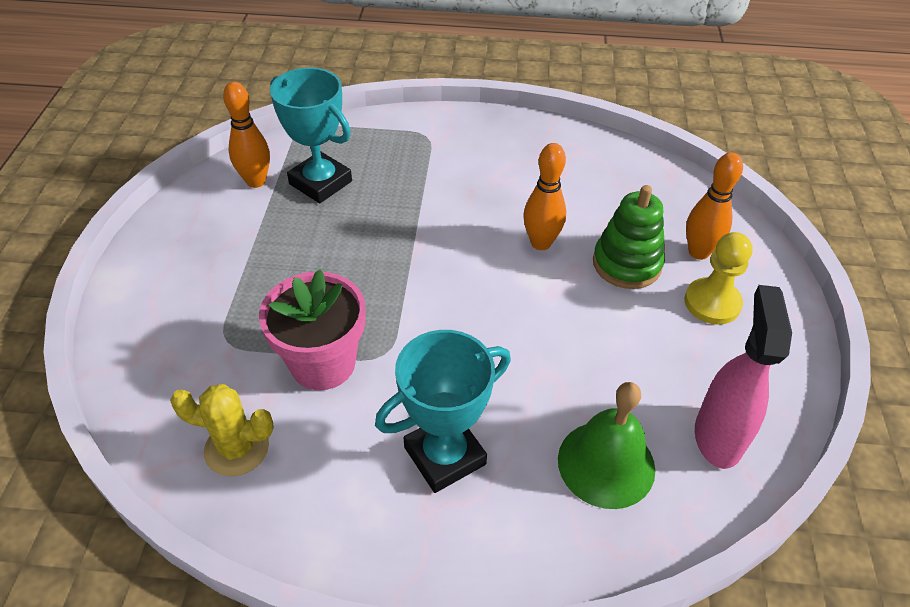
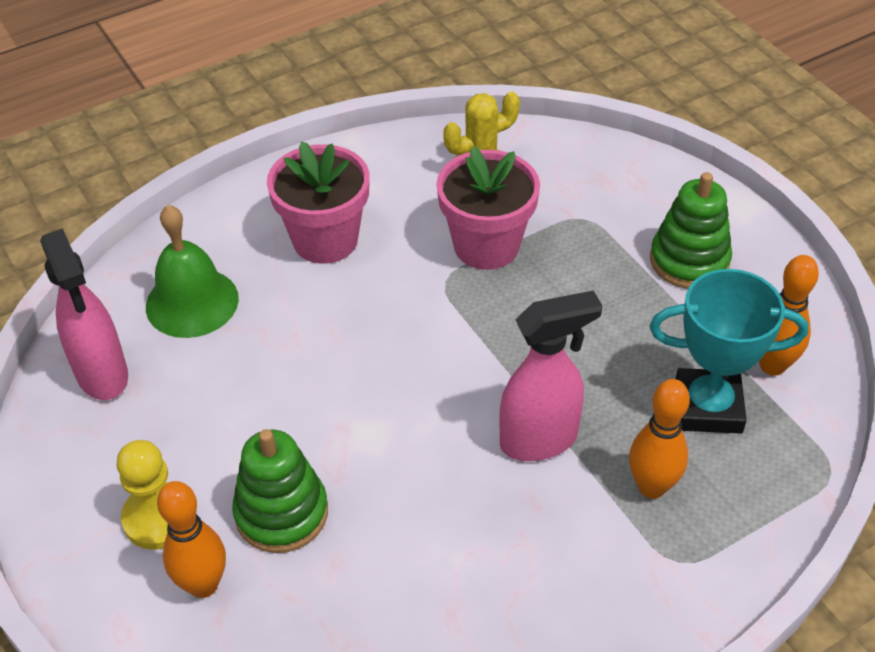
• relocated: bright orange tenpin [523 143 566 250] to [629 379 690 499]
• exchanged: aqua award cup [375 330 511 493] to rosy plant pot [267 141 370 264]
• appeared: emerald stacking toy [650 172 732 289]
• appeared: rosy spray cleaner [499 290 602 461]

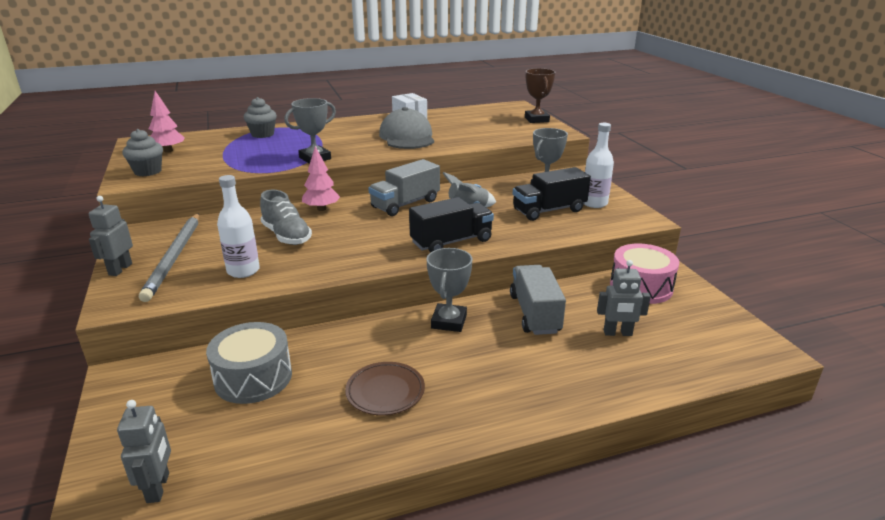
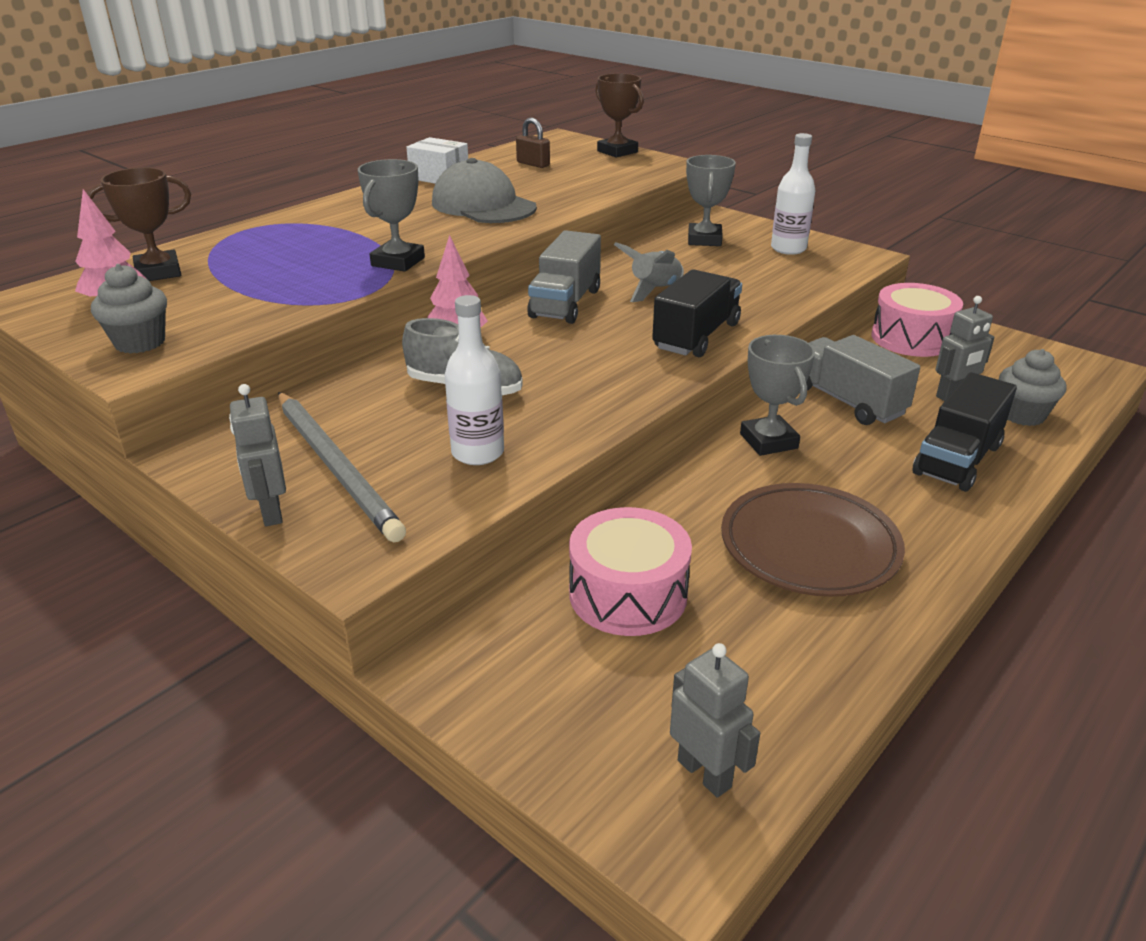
• relocated: gray muffin [244 97 277 138] to [999 349 1066 426]
• relocated: ebony toy truck [513 167 591 221] to [913 372 1017 492]
• colour: gray snare drum [206 322 292 404] to rosy snare drum [569 507 692 636]
• size: russet plate [345 362 425 415] = [721 483 905 597] x1.58
• appeared: russet padlock [516 118 550 168]
• appeared: russet award cup [88 167 191 281]

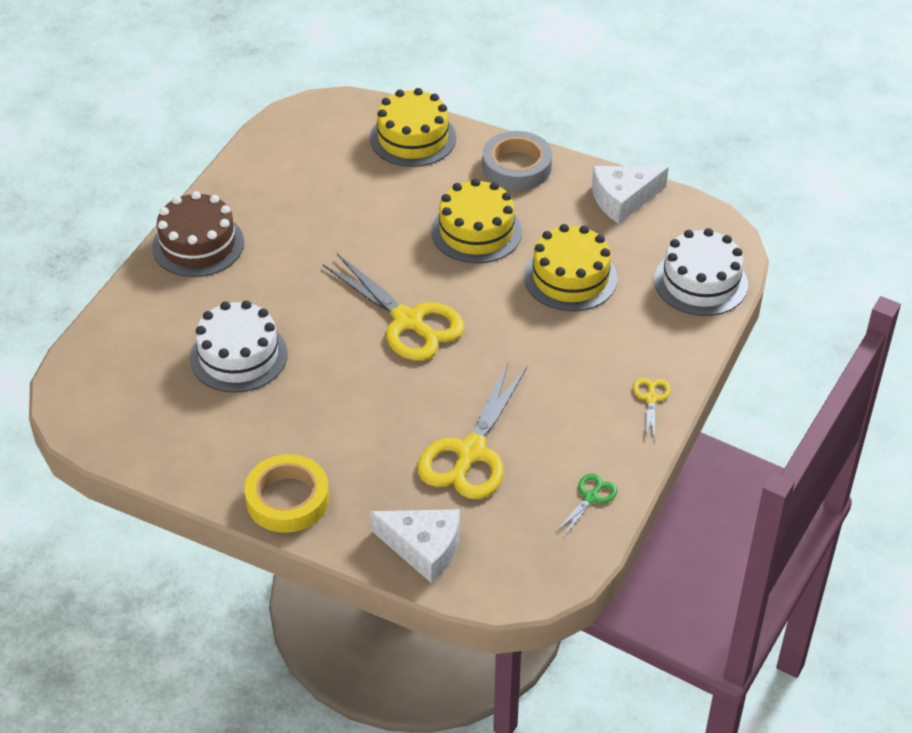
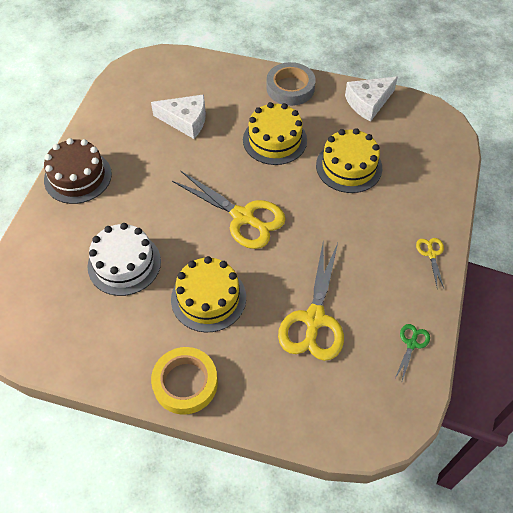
• relocated: yellow cake [370 88 456 167] to [171 256 246 332]
• missing: pure white cake [654 228 748 316]
• relocated: pure white cheese wedge [370 509 460 583] to [151 94 206 139]

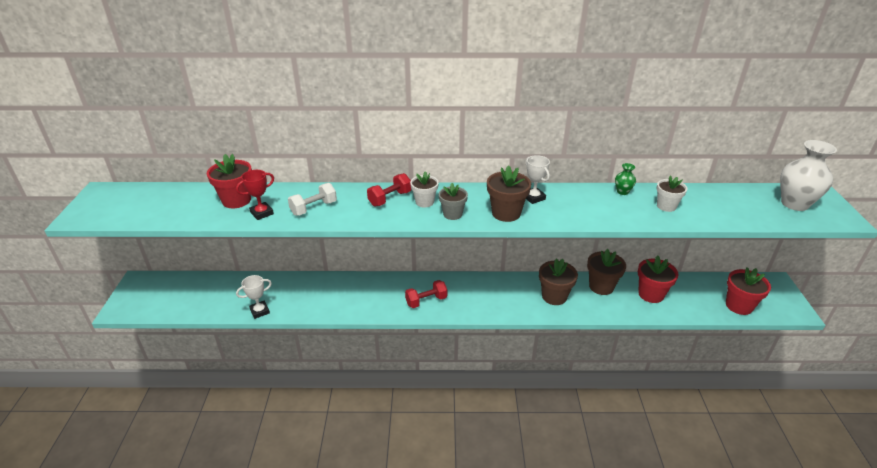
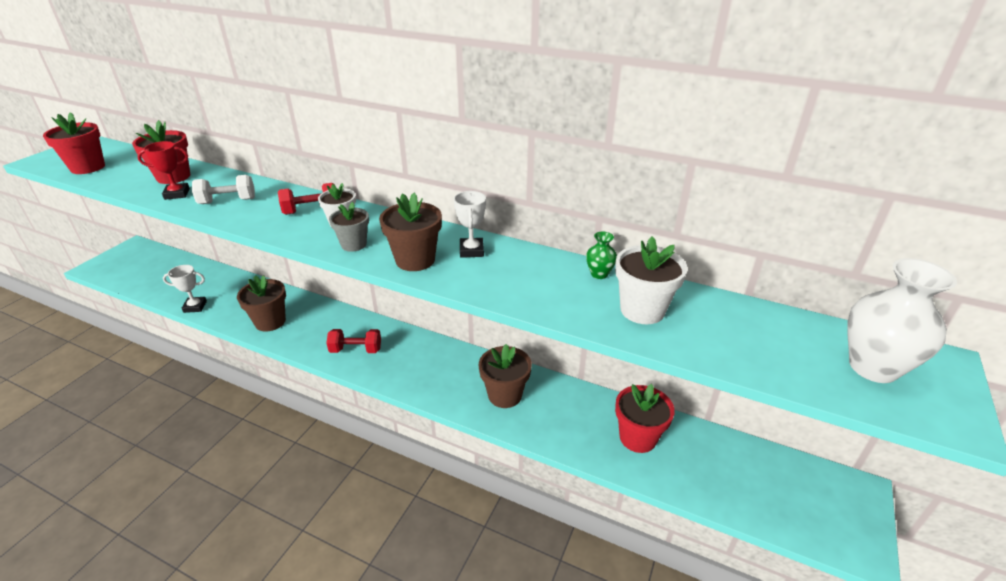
• size: pure white plant pot [657 175 687 212] = [615 236 688 324] x1.50
• relocated: russet plant pot [587 249 626 295] to [237 275 286 332]
• relocated: crimson plant pot [726 267 771 315] to [43 112 105 174]

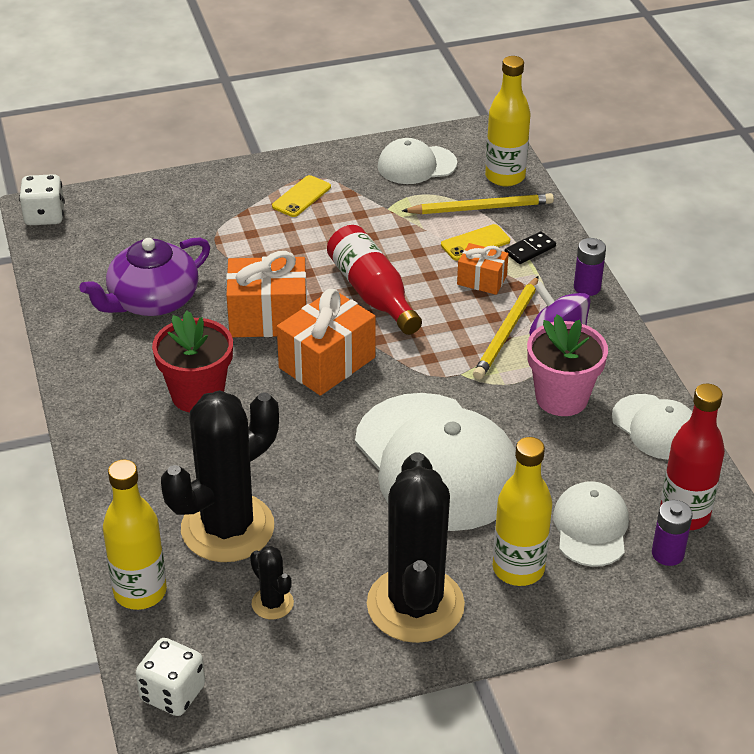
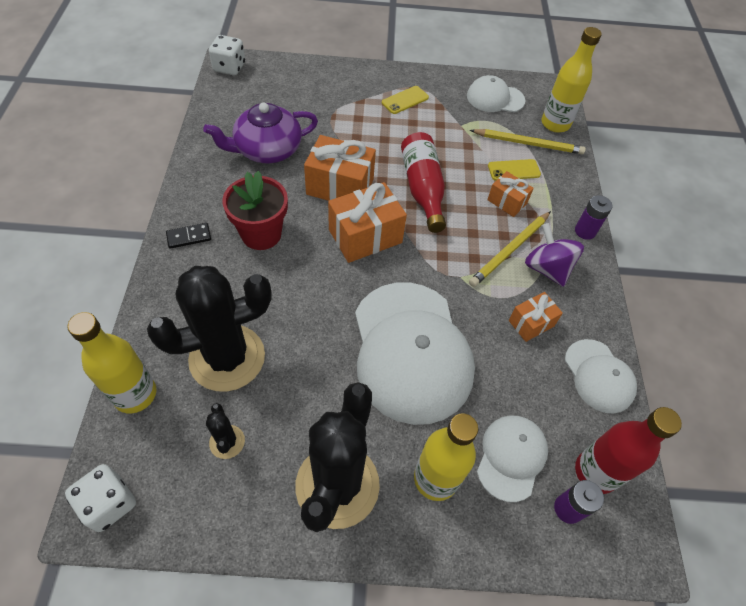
• relocated: ebony domino tile [505 231 556 264] to [166 223 211 249]
• exchanged: rosy plant pot [527 314 608 416] to bright orange present [509 292 563 342]

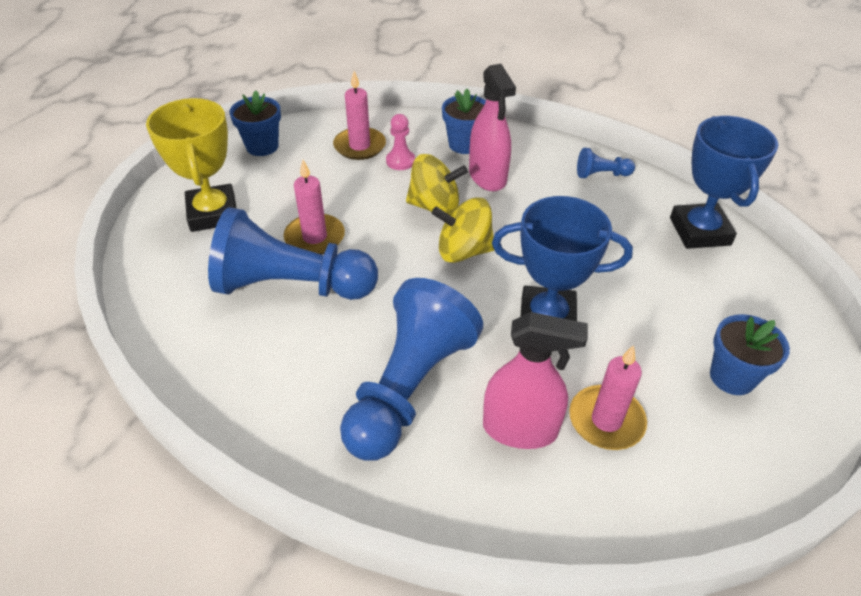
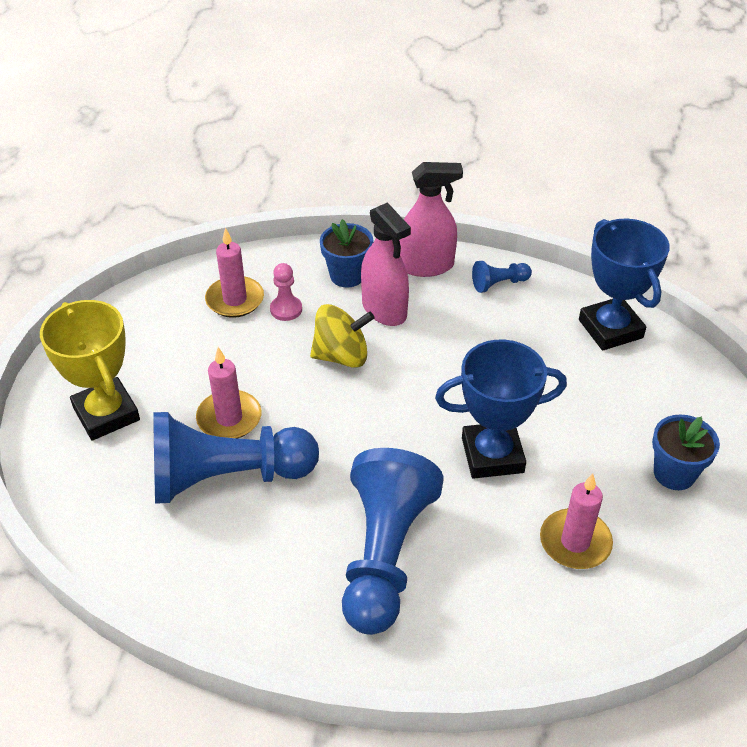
• missing: cobalt plant pot [230 91 281 156]
• missing: yellow spinning top [432 197 494 263]
• relocated: rosy spray cleaner [483 312 588 449] to [399 162 463 277]

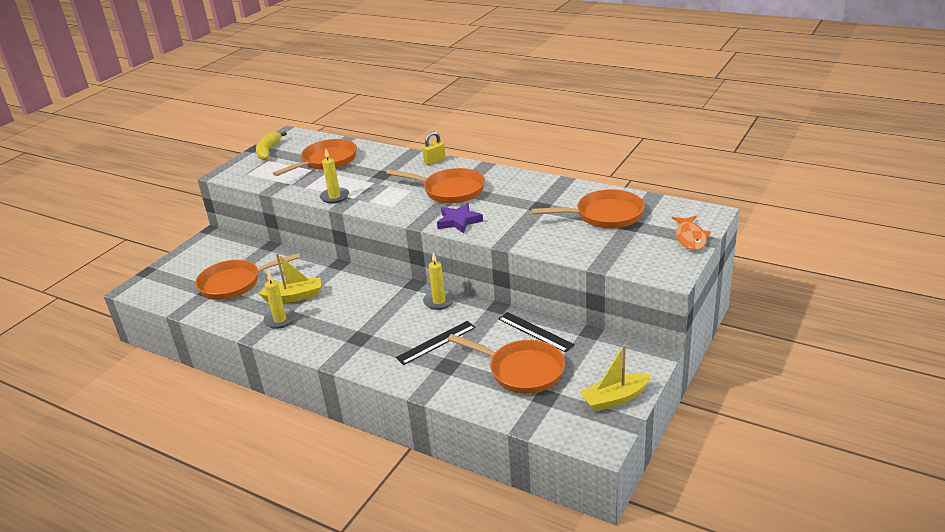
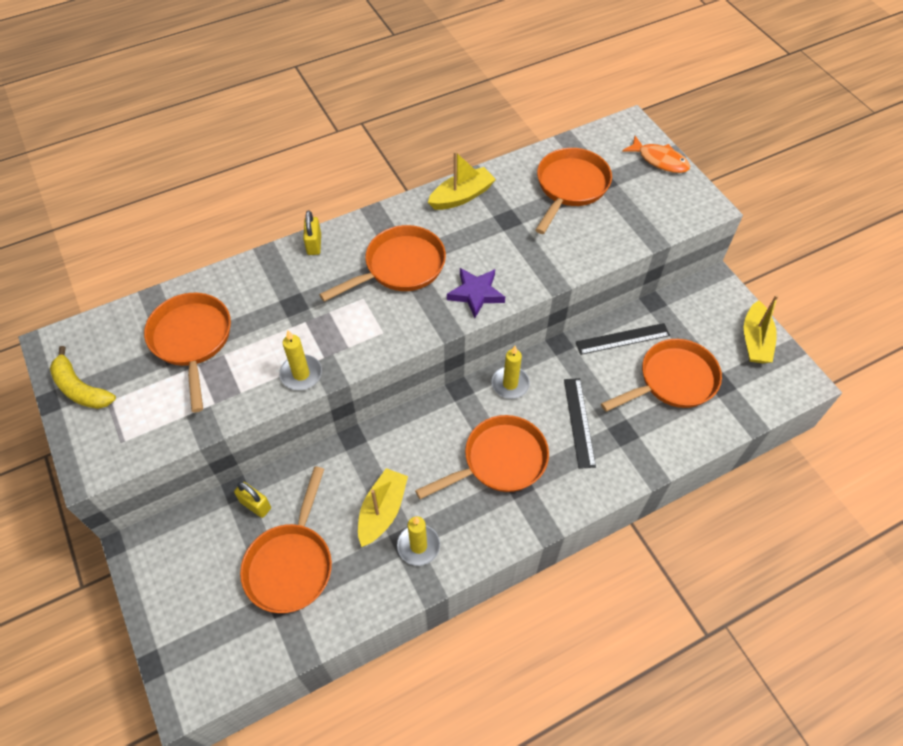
• appeared: yellow sailboat [428 151 496 210]
• appeared: bright orange frying pan [415 415 549 499]
• appeared: yellow padlock [234 482 271 518]

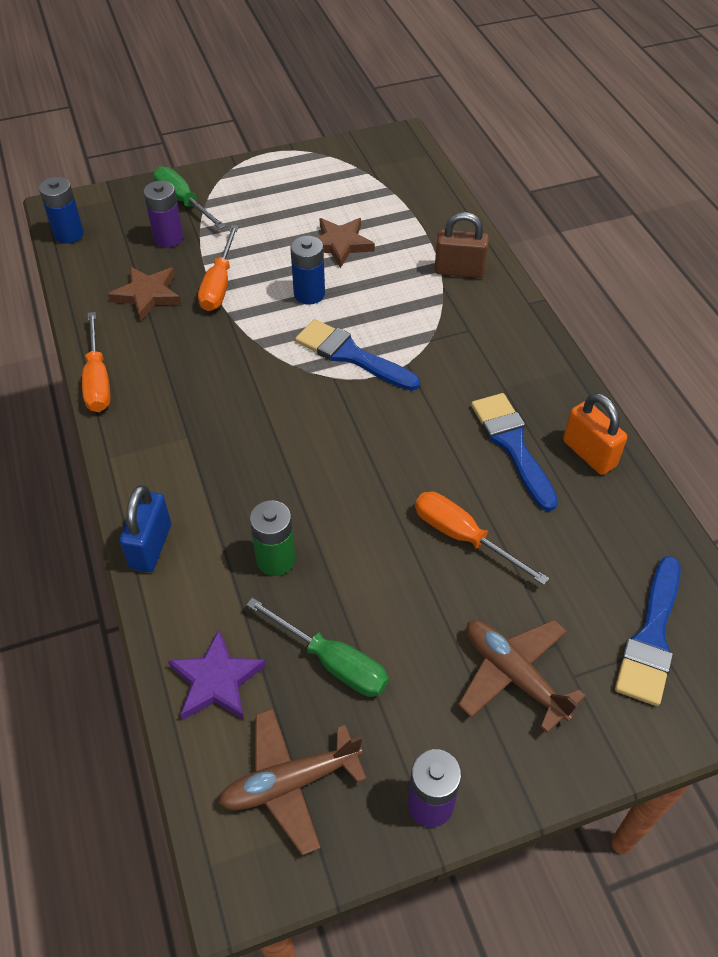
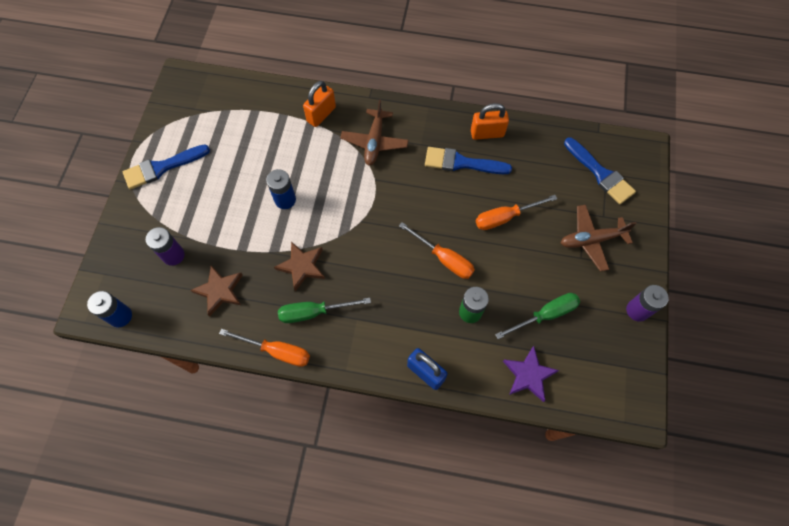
• relocated: emerald hand screwdriver [153 166 226 229] to [278 298 371 323]
• colour: russet padlock [435 212 489 278] to bright orange padlock [303 81 336 127]
• relocated: russet star shape [317 218 375 268] to [274 242 325 291]
• relocated: bright orange hand screwdriver [198 225 239 311] to [399 222 475 279]
• relocated: cobalt paint brush [295 319 420 391] to [123 144 210 190]
• relocated: russet plane [219 709 367 855] to [340 99 409 166]

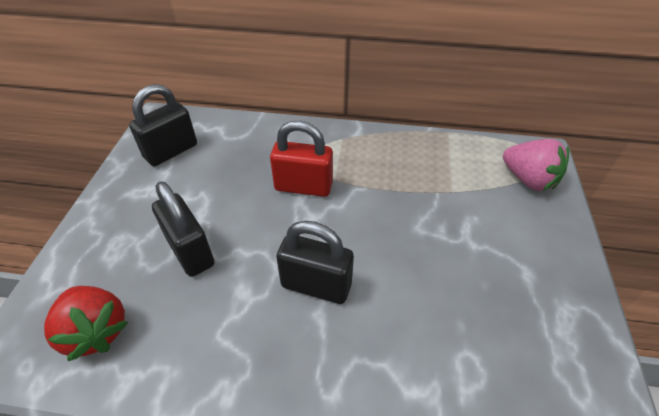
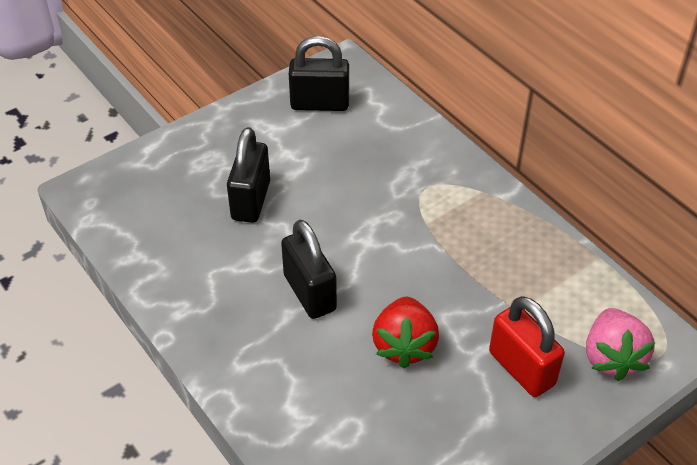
• relocated: crimson padlock [270 121 333 197] to [489 296 565 397]
• relocated: crimson berry [44 286 128 361] to [372 297 439 368]

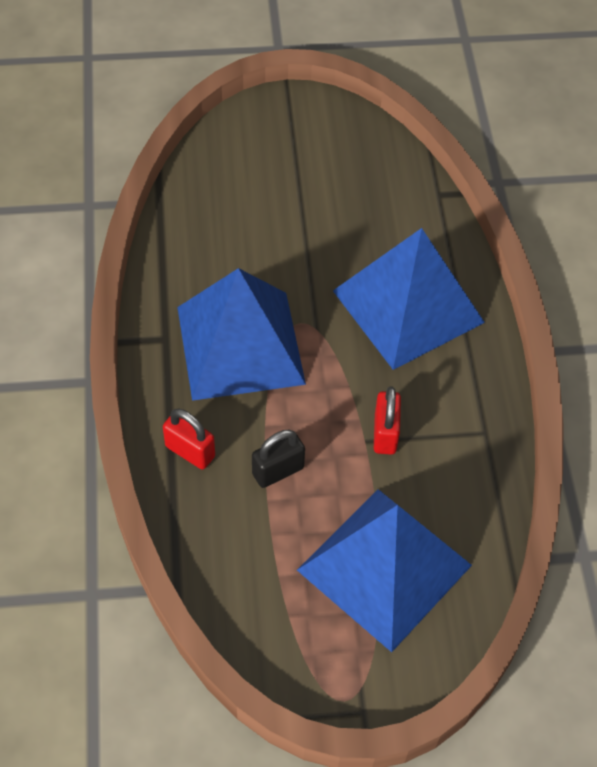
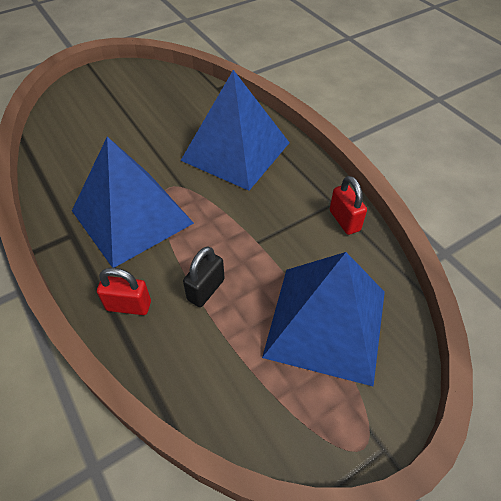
• relocated: crimson padlock [374 387 401 455] to [330 176 367 235]

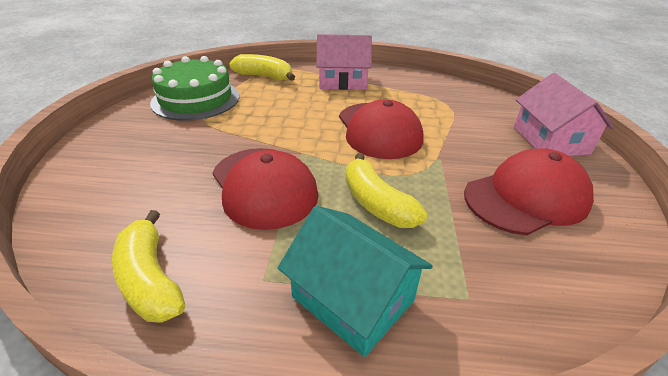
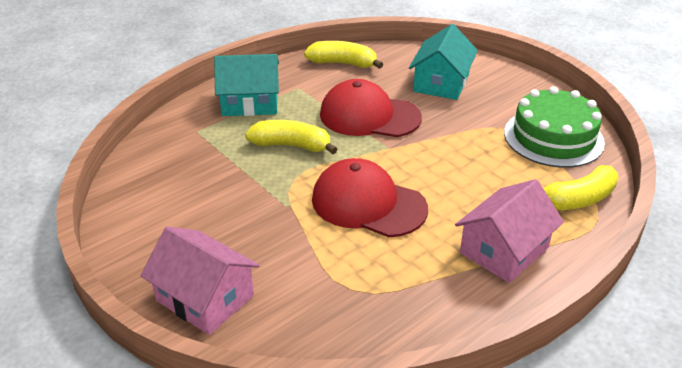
• missing: crimson peaked cap [464 148 594 235]
• appeared: aqua house [409 24 478 100]

